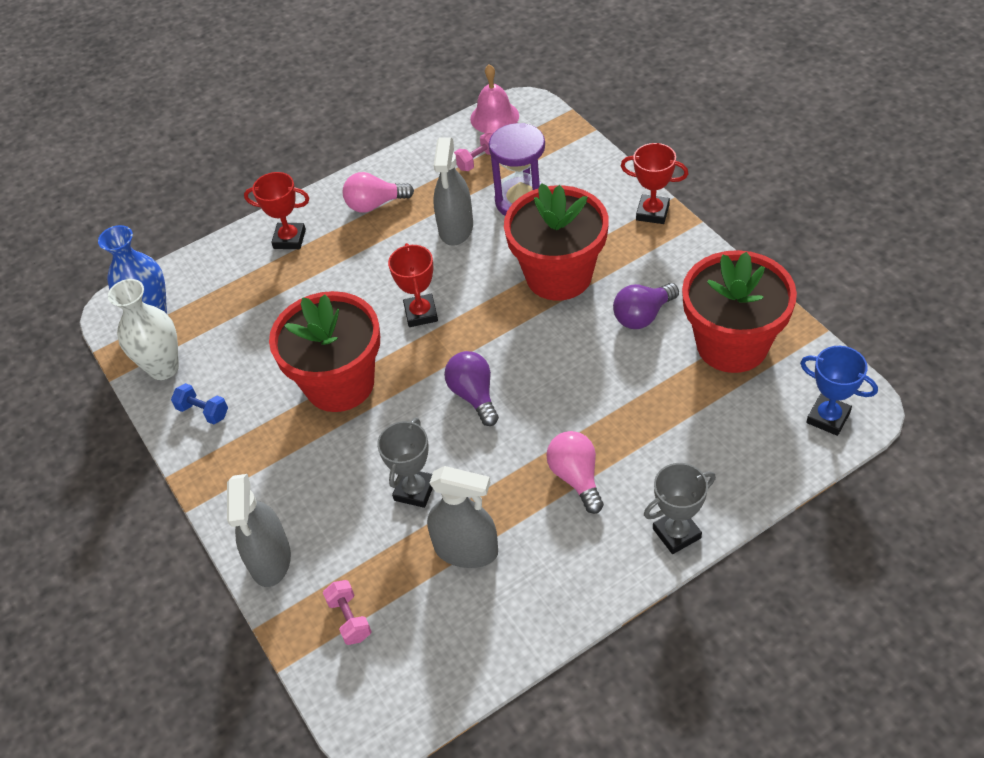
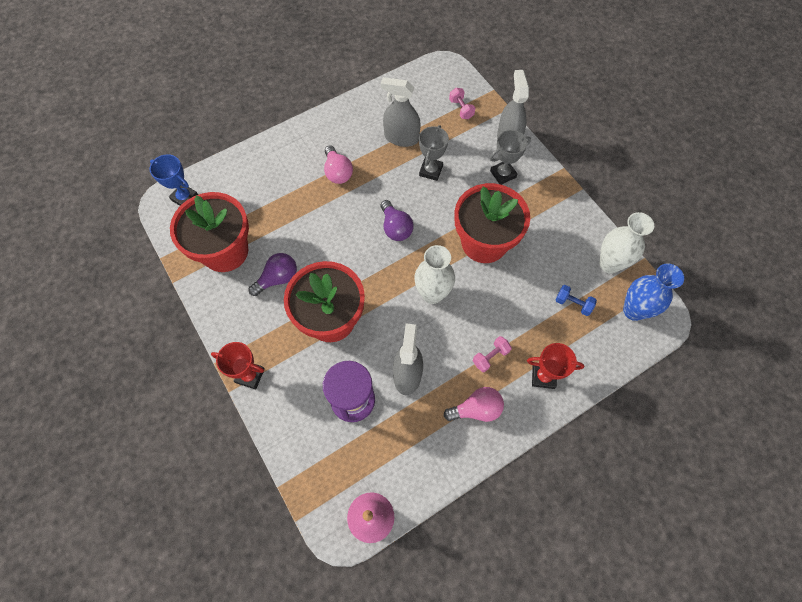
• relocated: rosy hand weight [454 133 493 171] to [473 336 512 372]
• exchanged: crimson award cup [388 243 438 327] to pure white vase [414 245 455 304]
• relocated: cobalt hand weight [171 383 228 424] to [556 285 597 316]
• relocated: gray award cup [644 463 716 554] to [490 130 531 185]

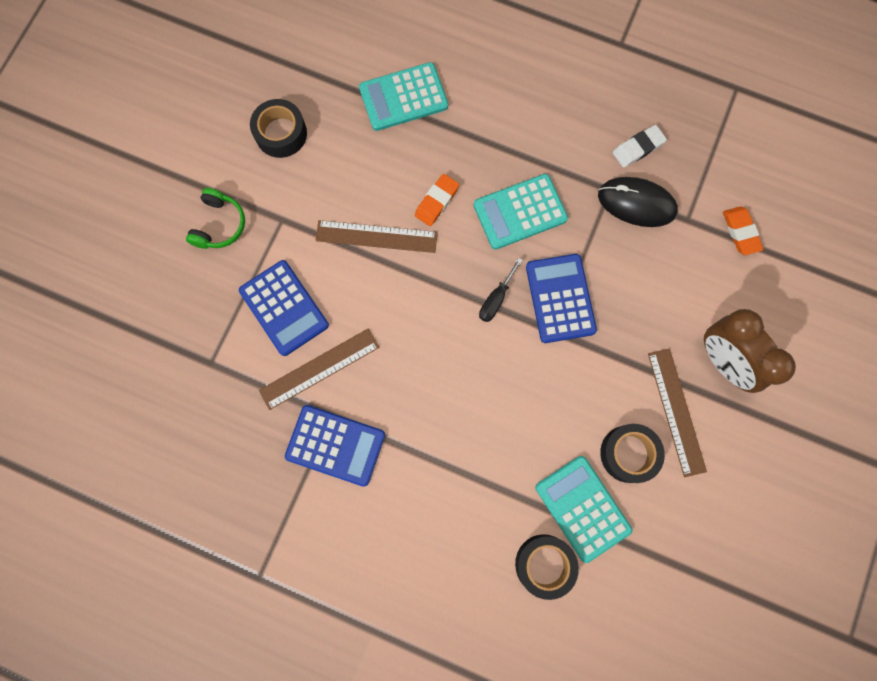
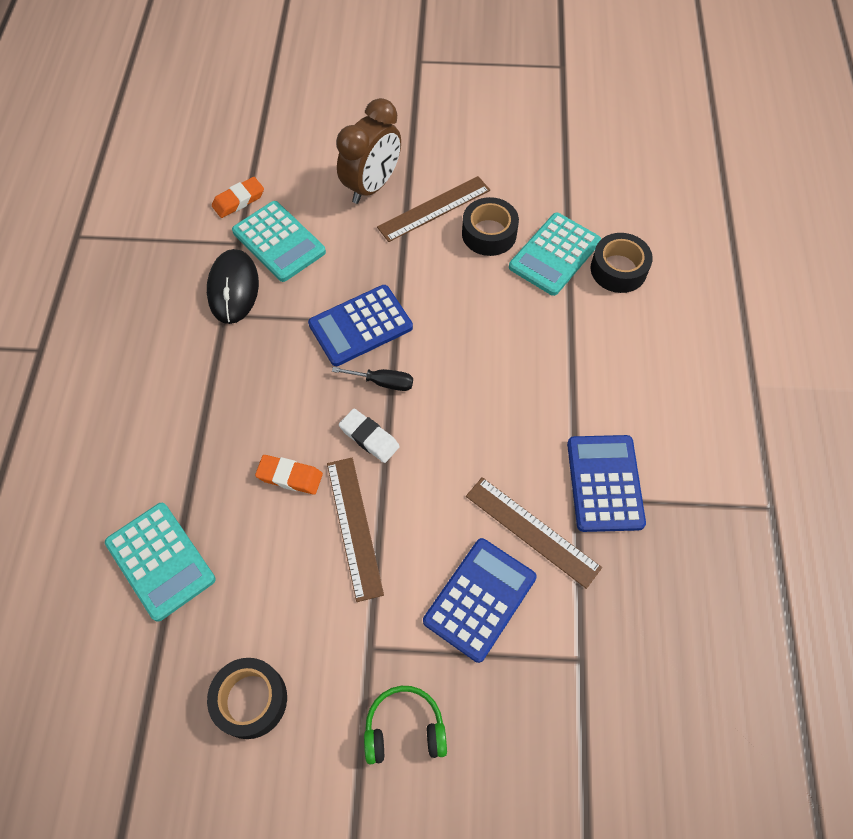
• relocated: pure white gum eraser [613 125 667 168] to [339 409 400 463]
• relocated: aqua calculator [474 174 568 250] to [232 201 326 282]

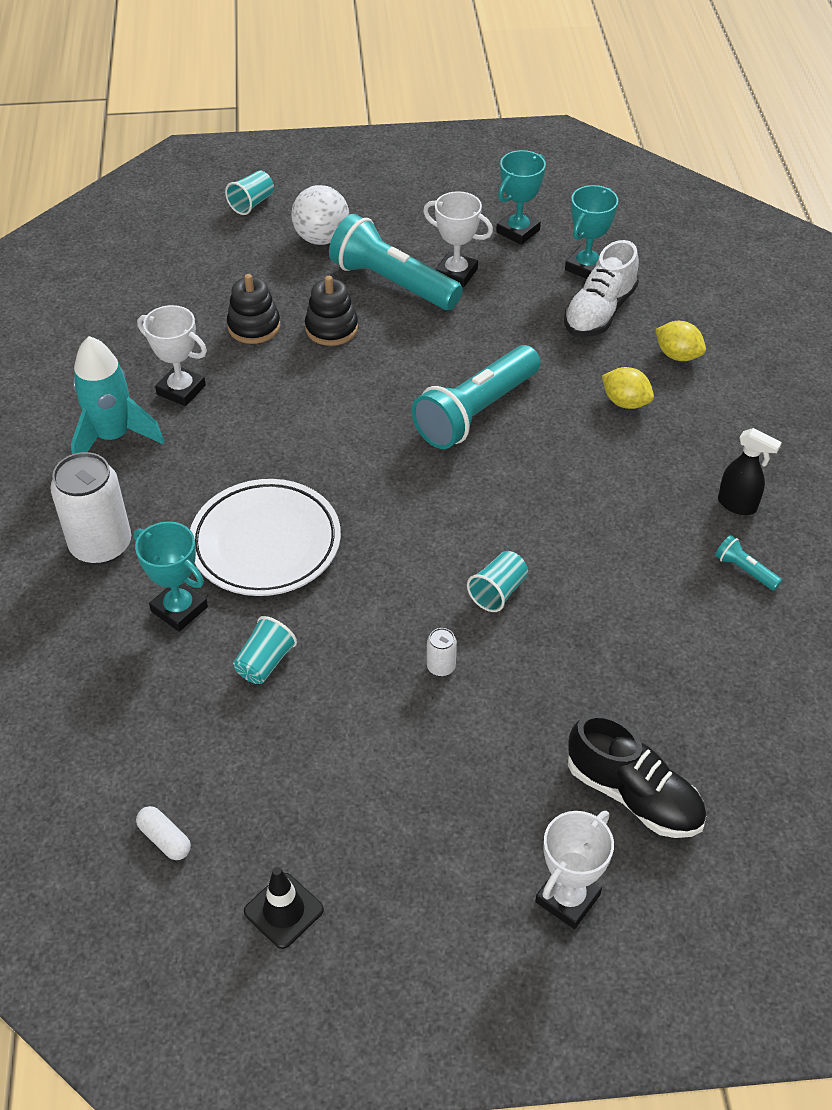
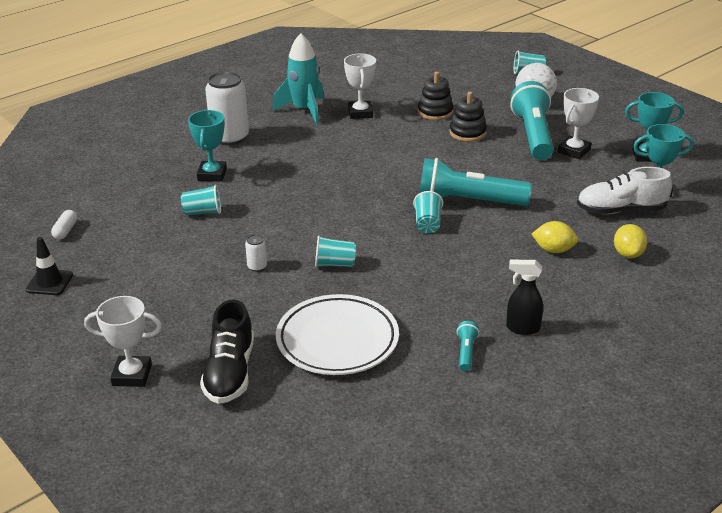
• spun: pure white award cup [423 191 493 287] = [558 88 599 159] 45 degrees clockwise
• spun: yellow toy lemon [602 367 654 409] = [532 221 578 253] 75 degrees counterclockwise
• spun: ebony spray cleaner [718 428 782 515] = [506 260 543 335] 105 degrees clockwise
• relocated: pure white plate [190 479 341 596] to [276 294 399 375]
• appeared: aqua tumbler [413 191 443 233]

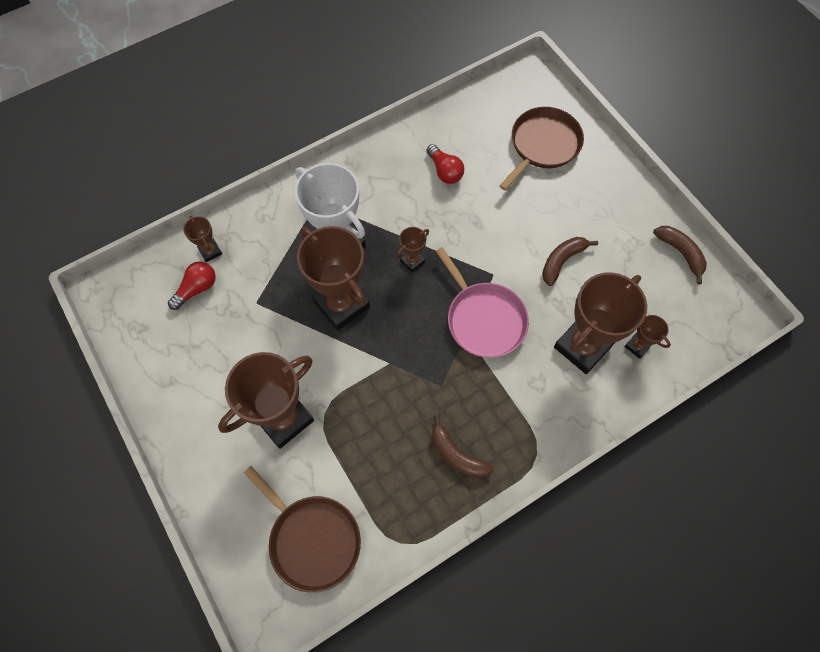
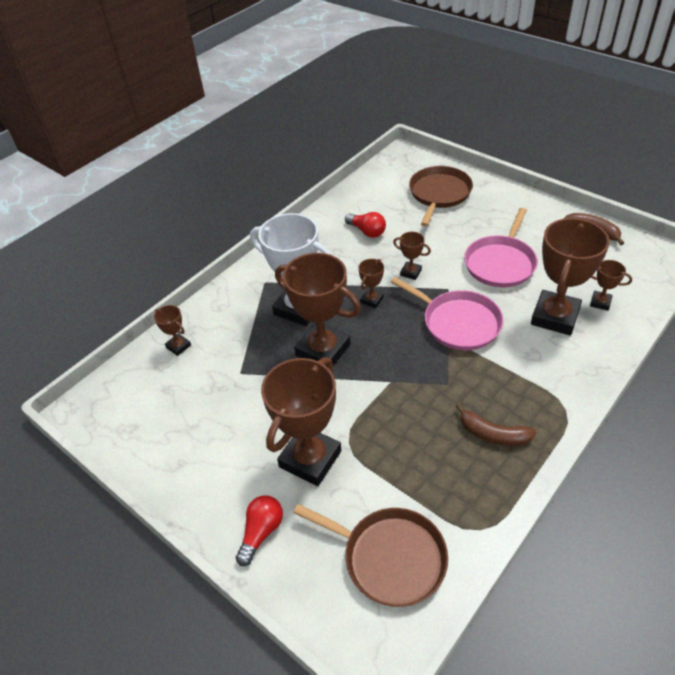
• exchanged: russet toy banana [542 237 598 286] to rosy frying pan [464 208 538 288]
• relocated: crimson lightbulb [168 261 216 310] to [236 495 283 566]
• appeared: russet award cup [393 232 431 280]

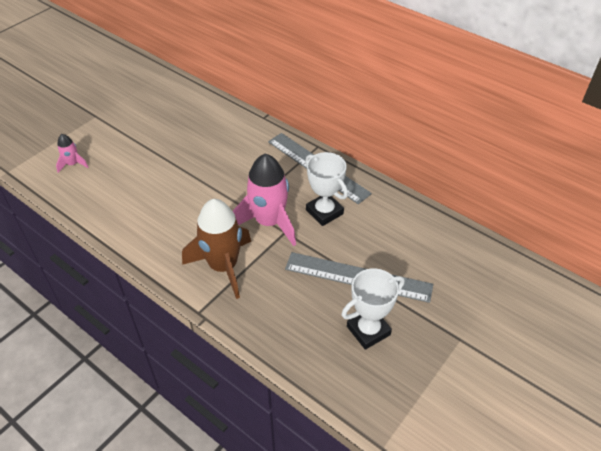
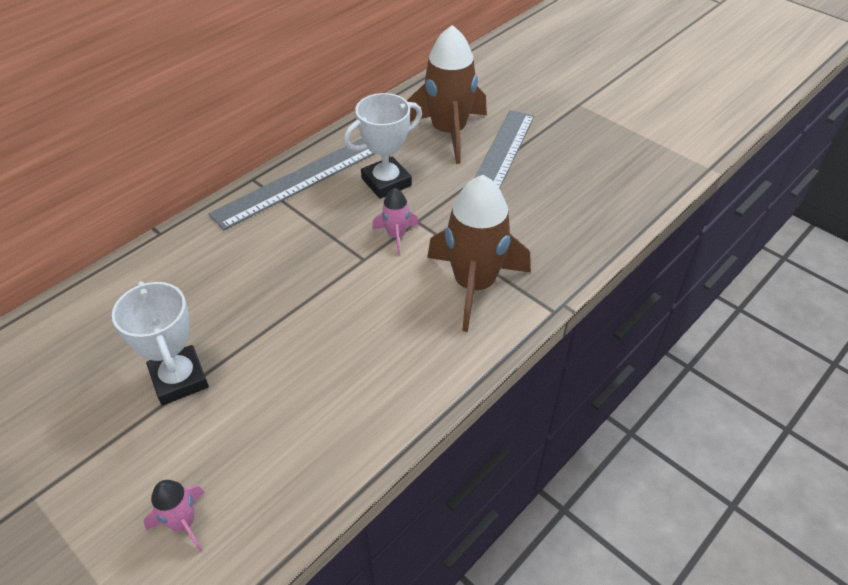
• size: rosy toy rocket [233 154 296 246] = [372 188 419 255] x0.47
• relocated: pure white award cup [341 268 404 350] to [112 281 209 405]
• appeared: russet toy rocket [407 25 487 164]

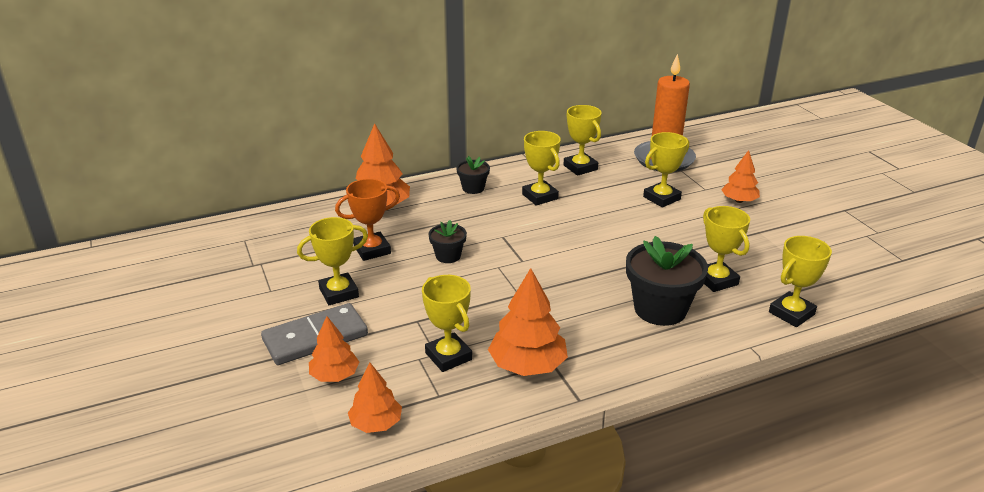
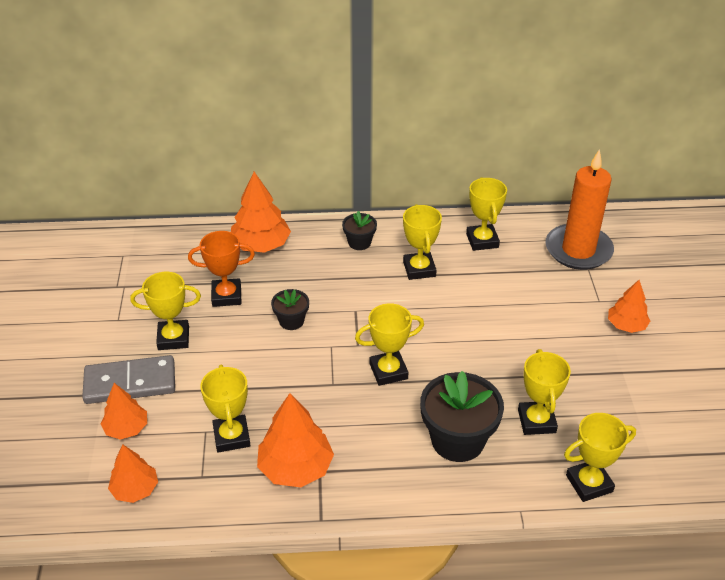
• relocated: yellow award cup [643 132 689 207] to [355 303 424 386]

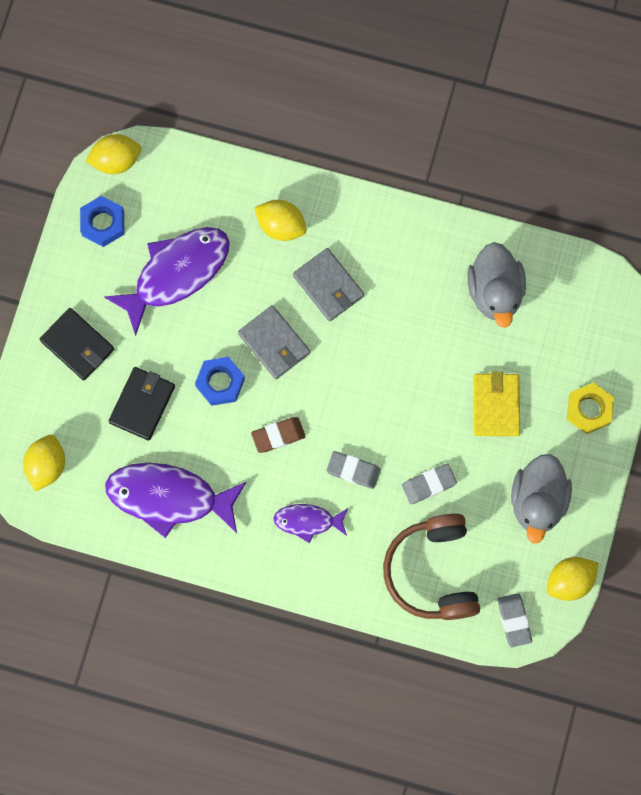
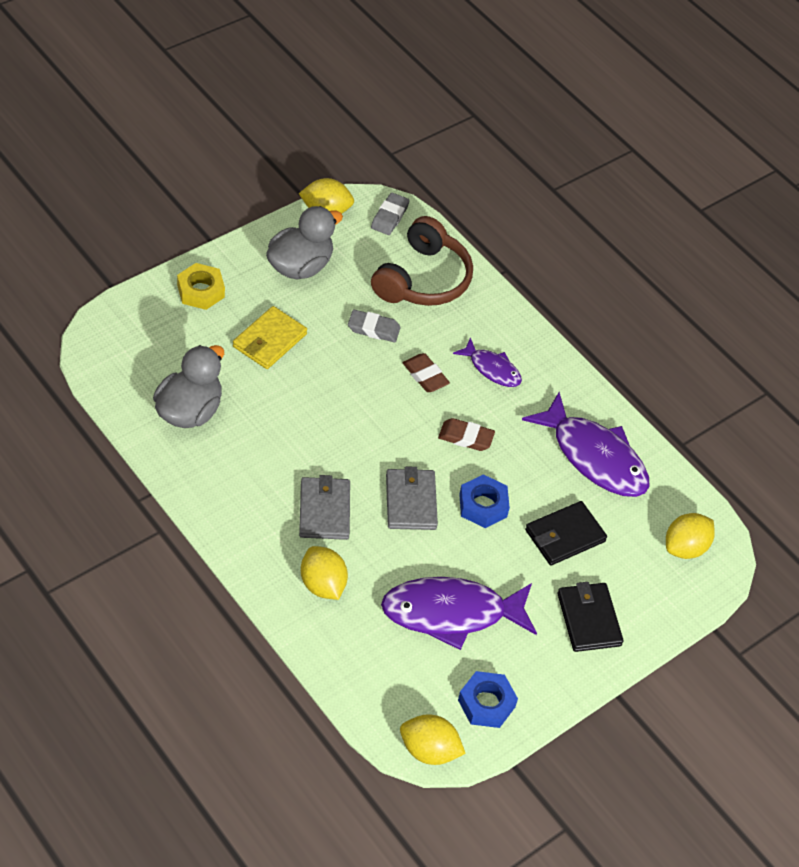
• colour: gray gum eraser [326 451 381 489] to russet gum eraser [403 353 450 392]

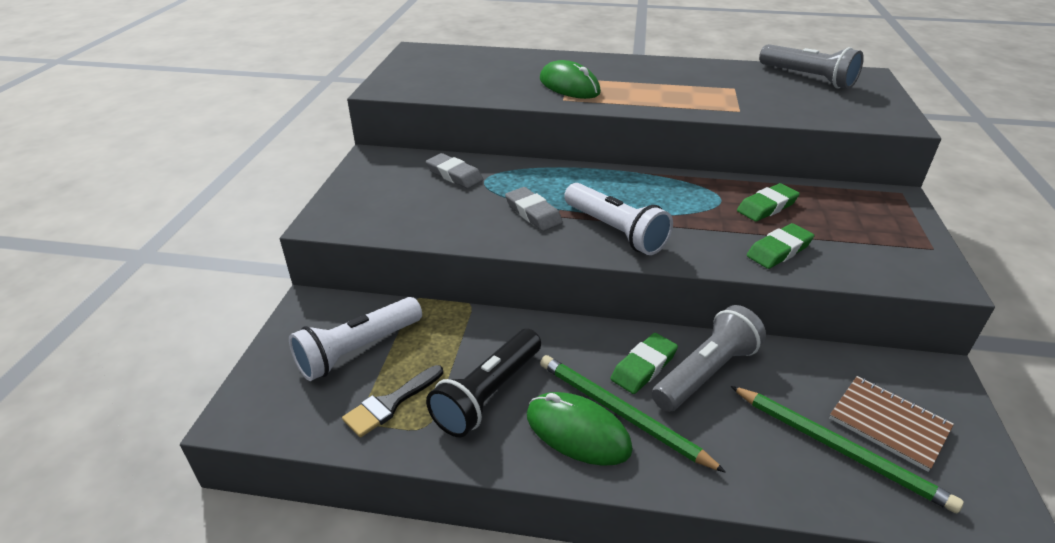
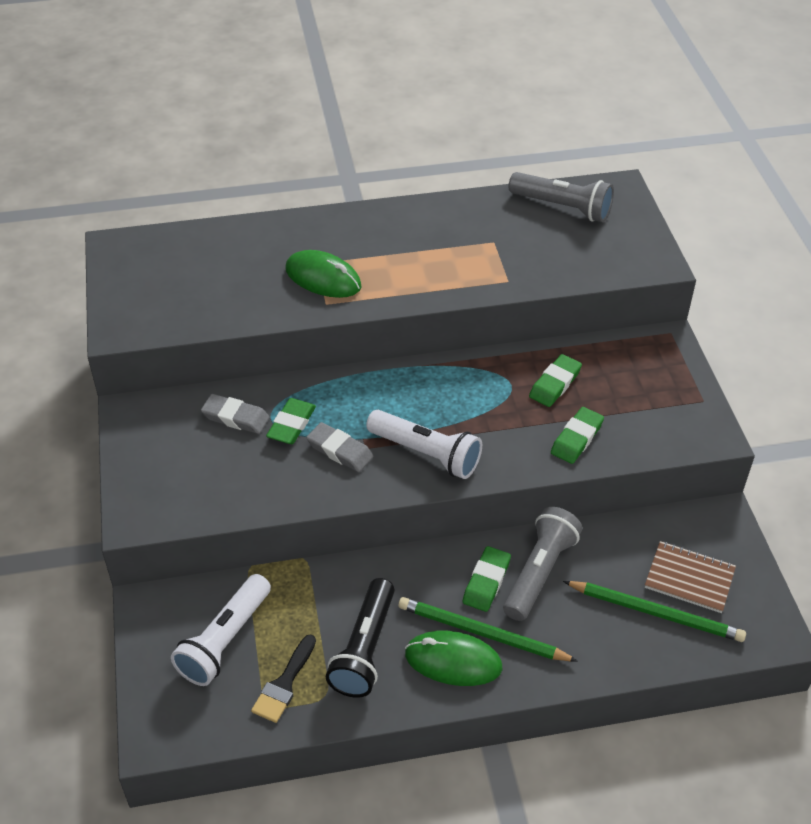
• appeared: emerald gum eraser [266 398 316 444]

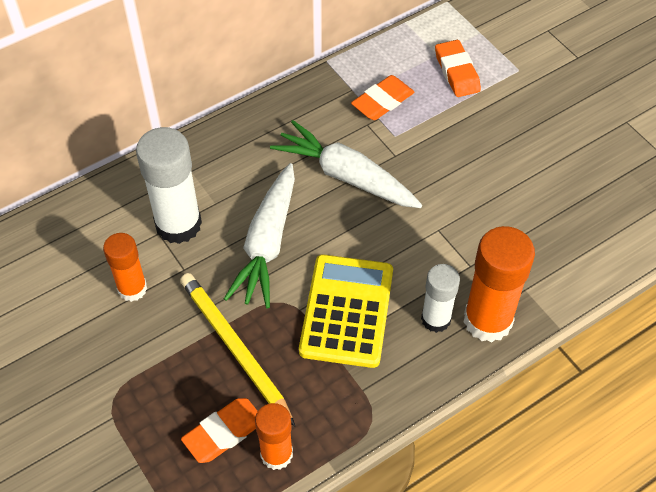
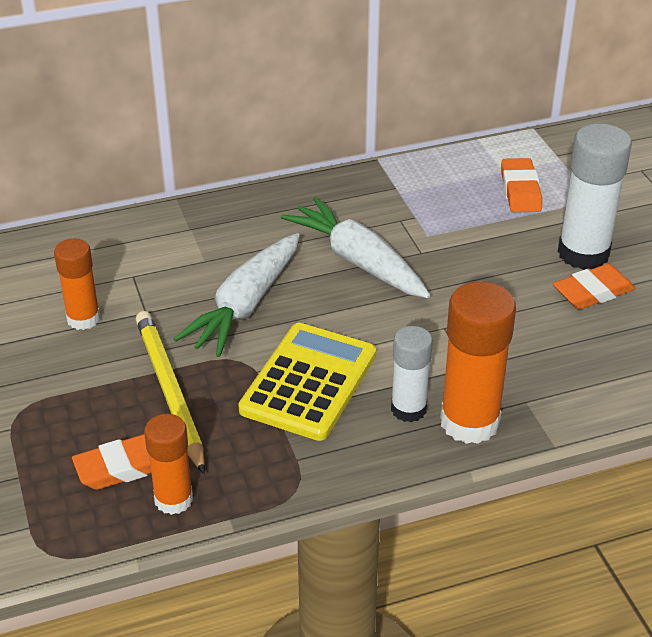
• relocated: bright orange gum eraser [351 75 414 120] to [553 264 635 309]
• relocated: pure white stick of glue [136 127 202 244] to [558 123 632 270]

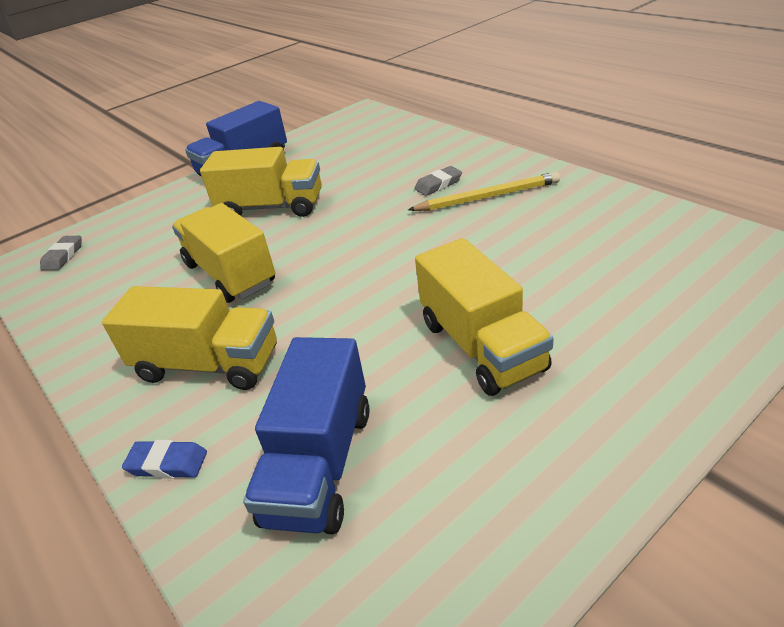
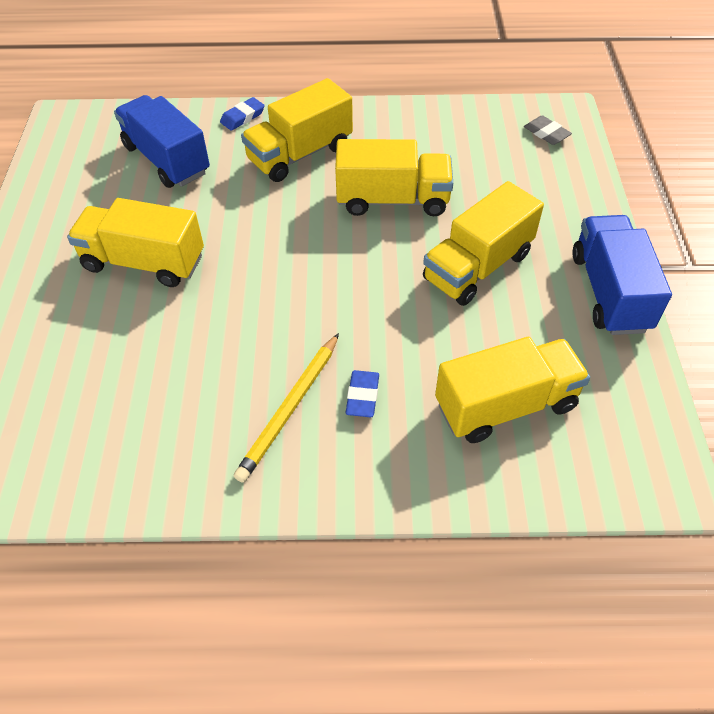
• colour: gray gum eraser [414 166 462 196] to cobalt gum eraser [346 370 379 417]
• appeared: yellow toy truck [435 337 590 443]

